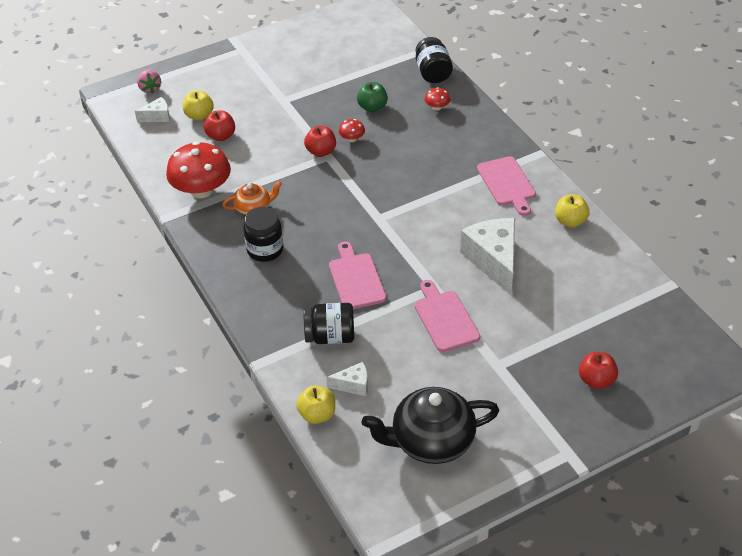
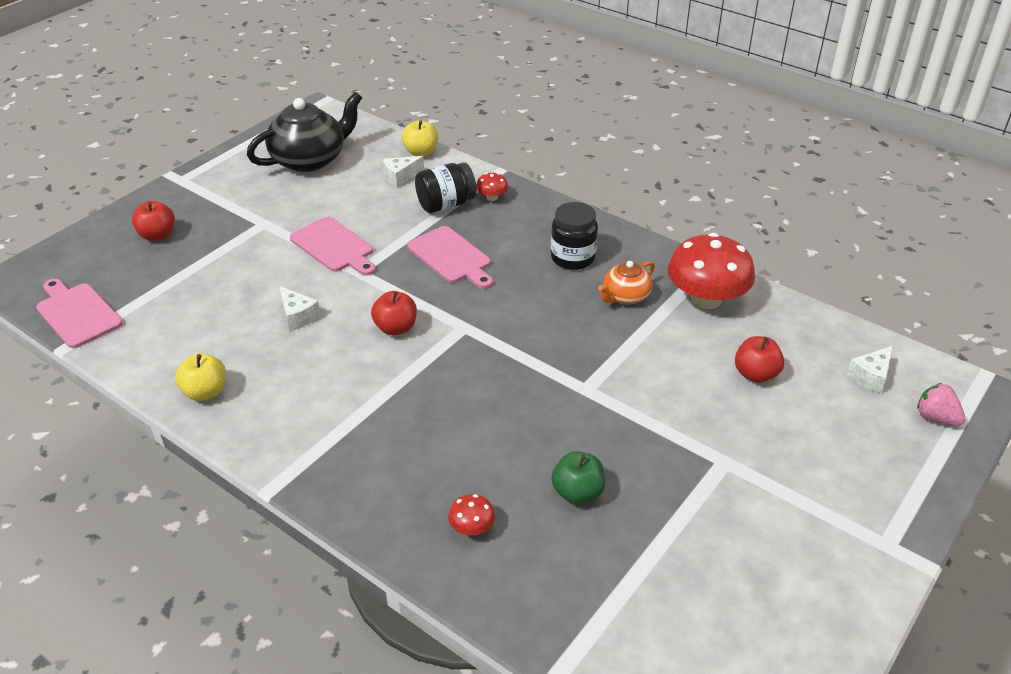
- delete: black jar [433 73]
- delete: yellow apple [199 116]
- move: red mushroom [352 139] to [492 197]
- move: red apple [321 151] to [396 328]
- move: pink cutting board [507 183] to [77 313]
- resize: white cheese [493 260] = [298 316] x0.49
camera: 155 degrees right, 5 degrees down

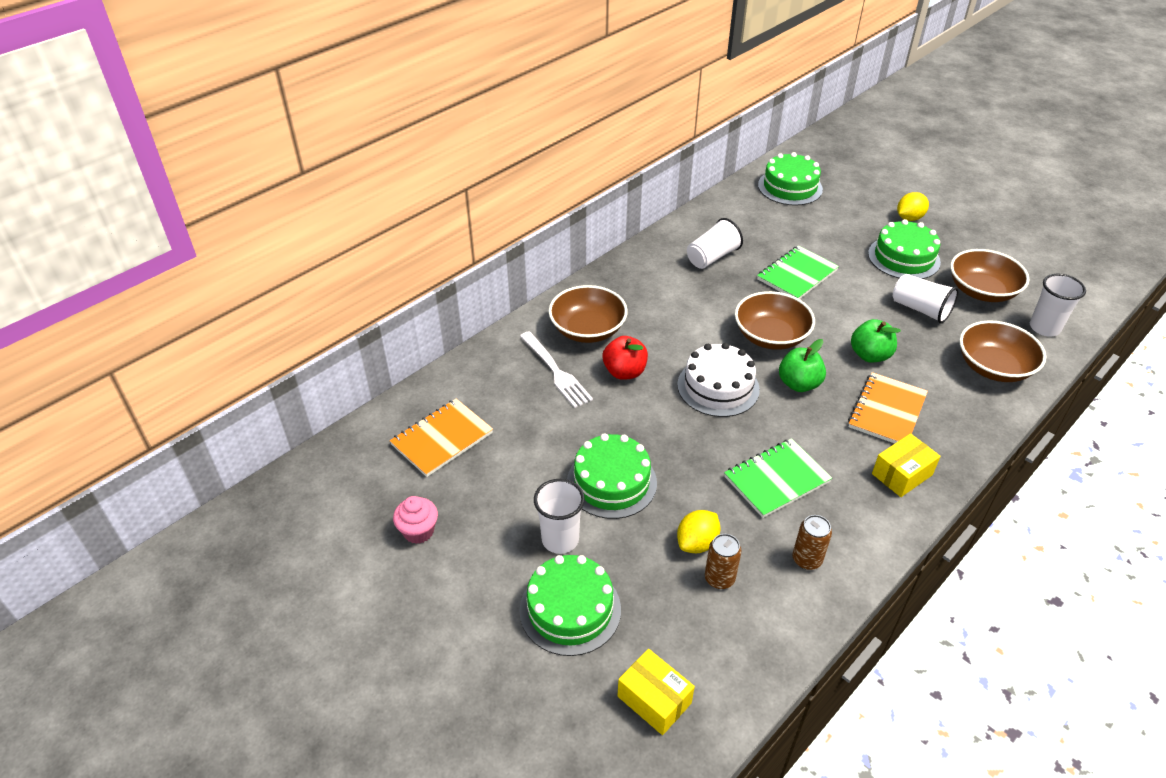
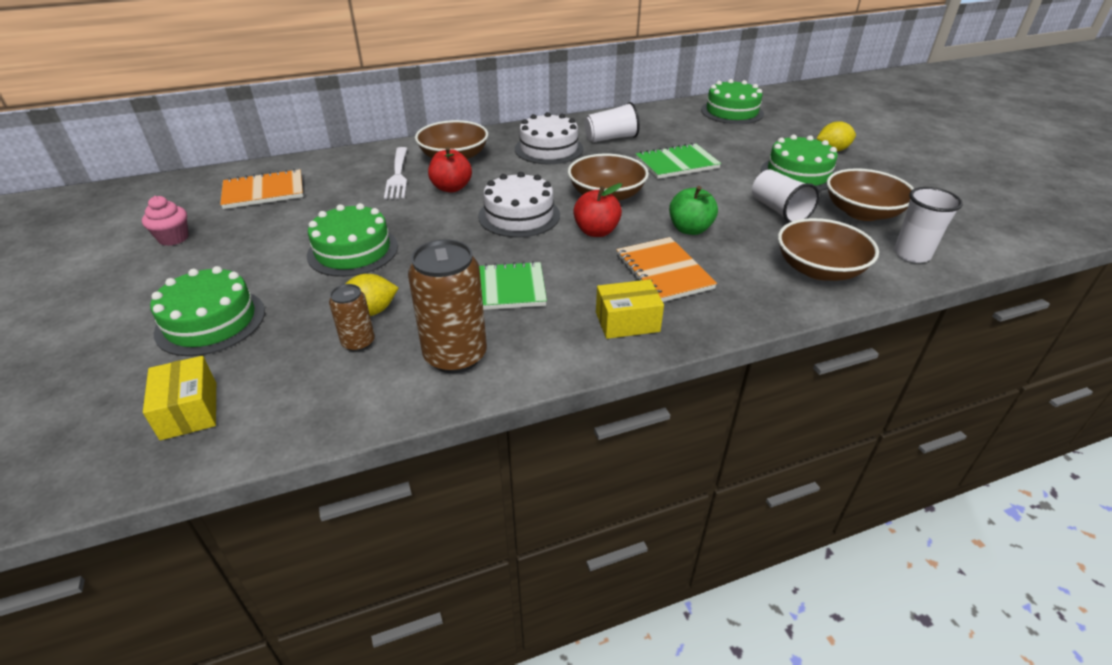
- recolor: green apple [799 384] to red apple [596 231]
- rotate: orange notebook [887 411] = [663 272] 75 degrees counterclockwise
- delete: white cup [560 539]
- resize: brown can [807 559] = [455 356] x1.86
- insert: white cake [549 149]
camera: 25 degrees right, 5 degrees down

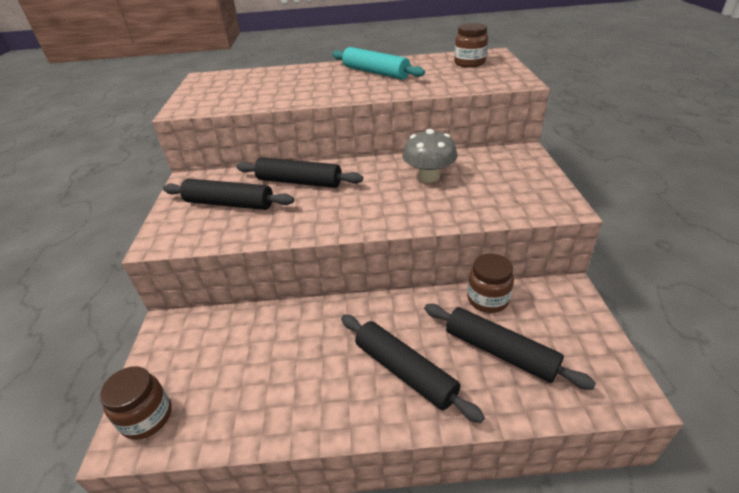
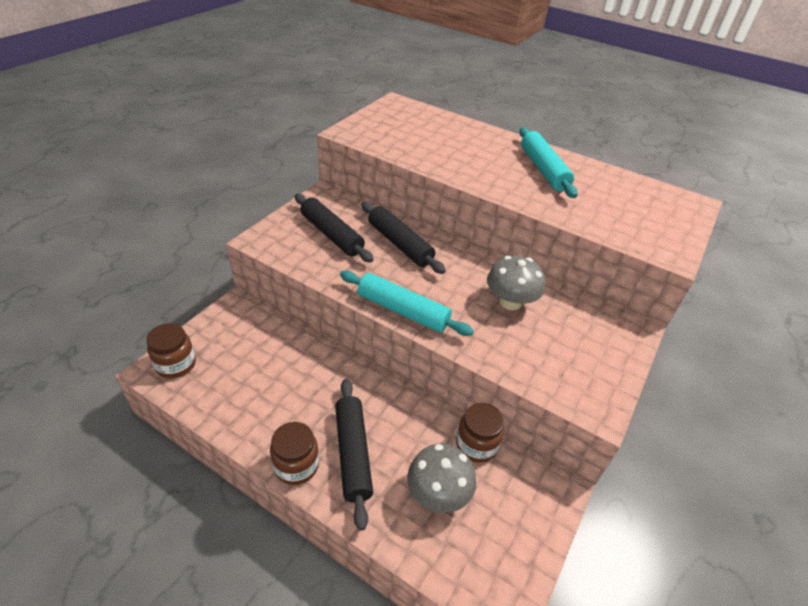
- move: brown jar [469 63] to [296 465]
- replace: black rolling pin [500 351] to grey mushroom [438 493]
- insert: turquoise rolling pin [403 310]
camera: 30 degrees right, 5 degrees up

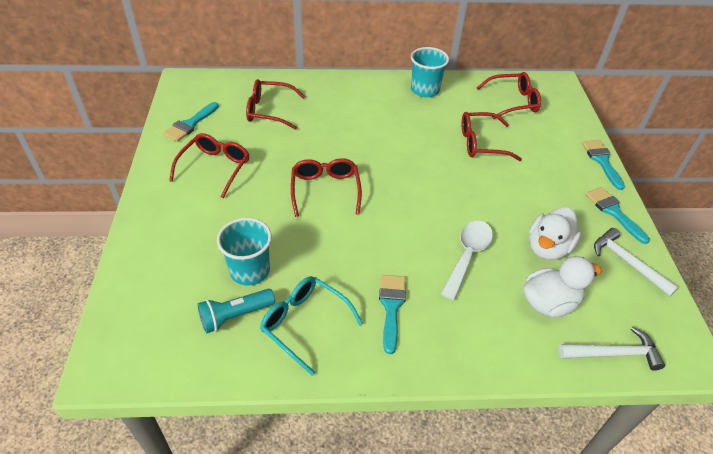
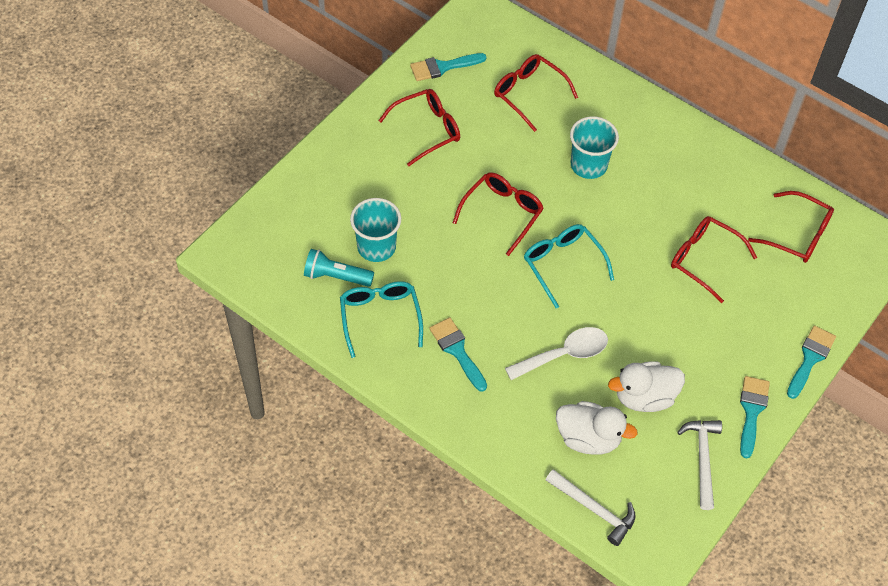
- move: turquoise cup [425 90] to [588 165]
- rotate: turquoise brush [391 307] = [457 350] 75 degrees counterclockwise
- insert: turquoise glasses [563 264]
camera: 40 degrees right, 10 degrees up

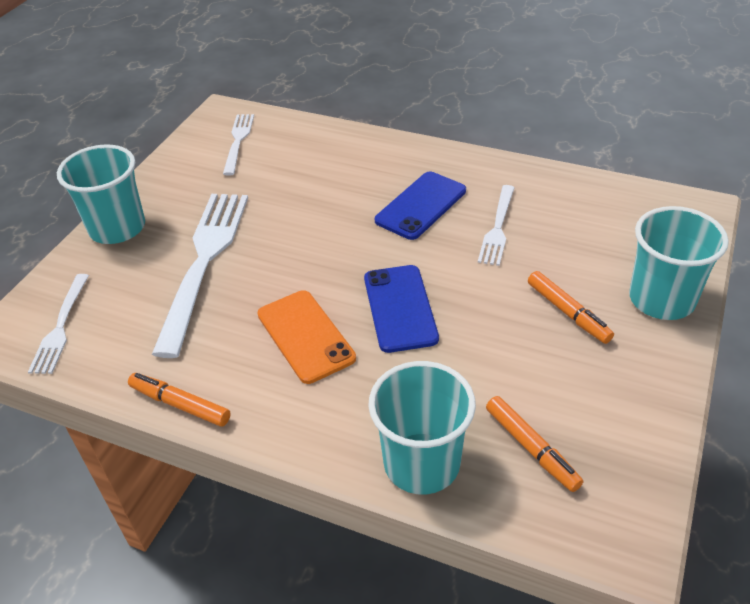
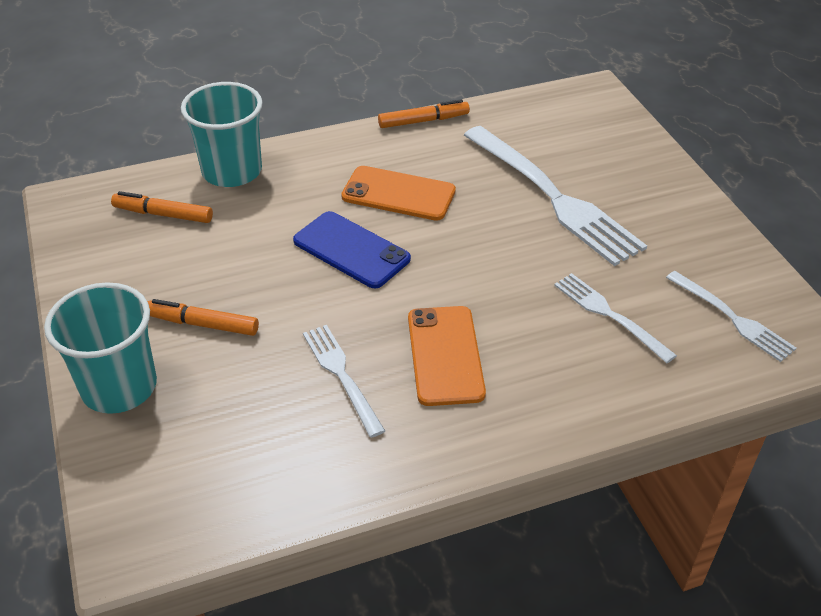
- delete: turquoise cup [117 228]
- recolor: blue phone [421 205] to orange phone [445 355]
- move: white fork [61 327] to [609 315]
camera: 135 degrees right, 0 degrees up

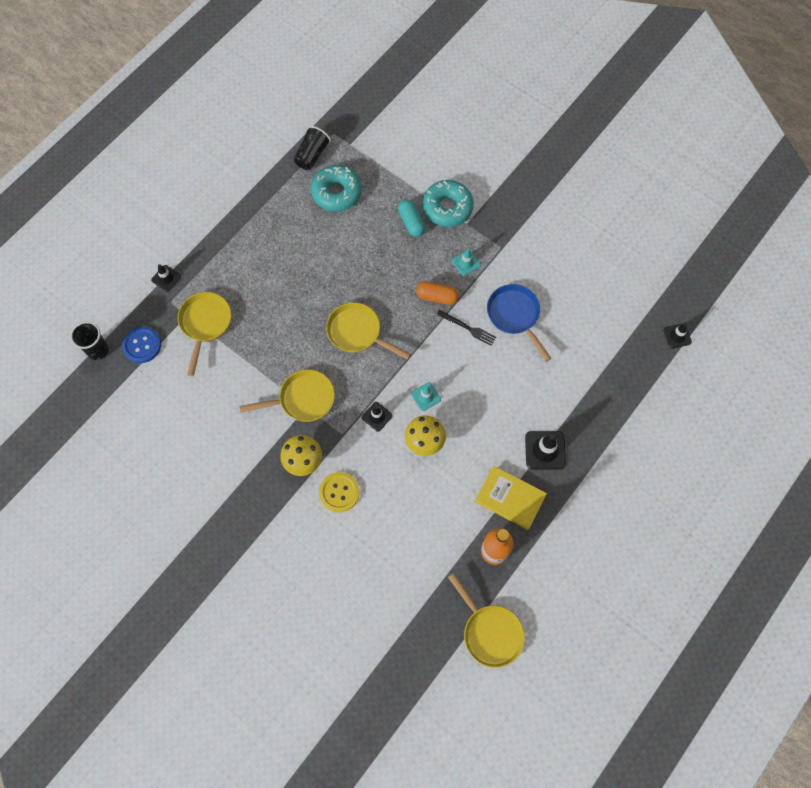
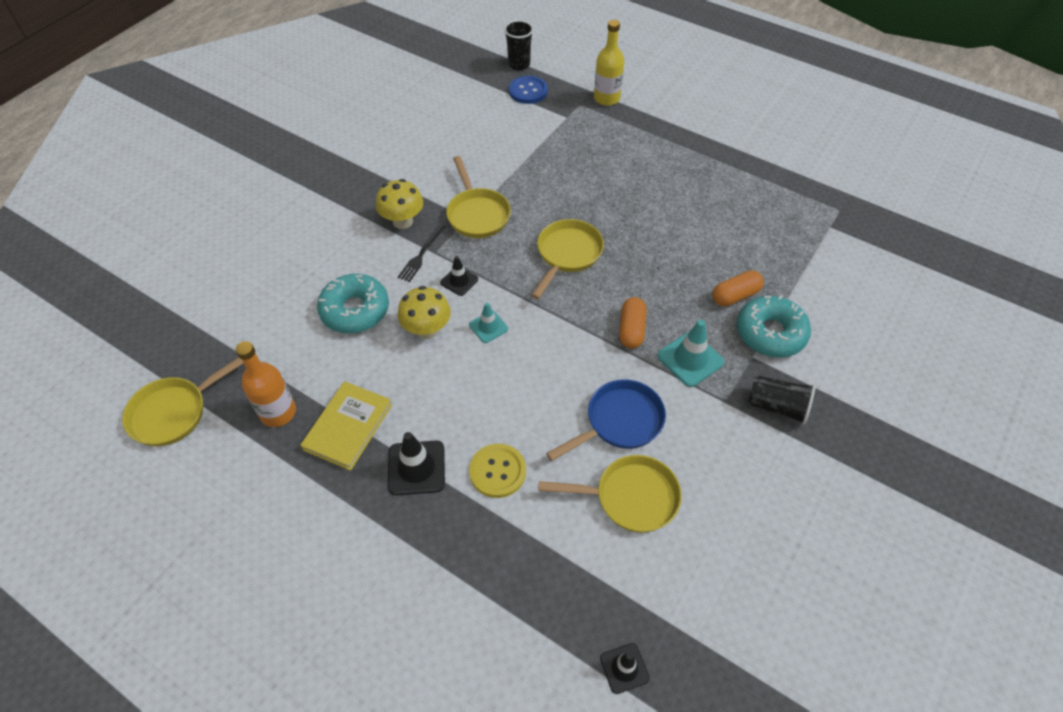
- move: black cup [312 155] to [777 407]
- move: turquoise donut [336 192] to [355 310]
- recolor: turquoise capsule [411 222] to orange capsule [735 295]
- resize: turquoise traffic cone [466 263] = [690 359] x1.61
- replace: black traffic cone [166 278] to yellow bottle [606 98]
- move: yellow pan [205 324] to [630 497]
- move: black fork [468 328] to [421 255]
- move: yellow button [339 492] to [497 471]
camera: 85 degrees right, 15 degrees down

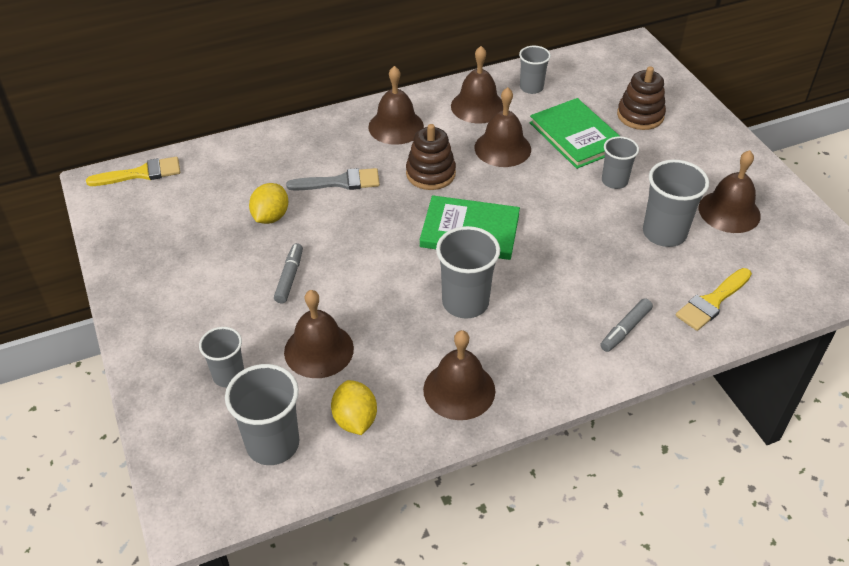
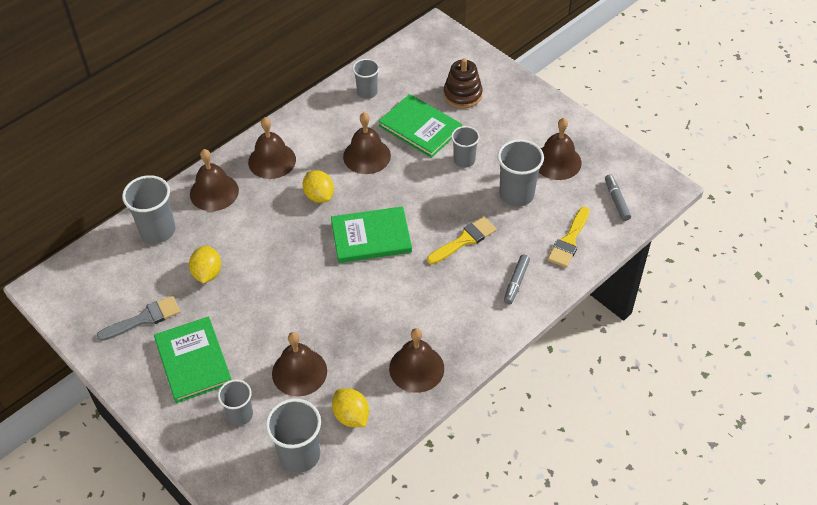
- move: brown bell [477 106] to [214 192]
- replace: brown stacking toy [430 173] to yellow lemon [319 196]
- move: yellow brush [141 173] to [464 240]
- move: grey brush [340 182] to [144 318]
- move: grey cup [465 302] to [158 230]
- move: grey marker [289 277] to [616 200]
- insert: green book [193 361]
camera: 20 degrees left, 5 degrees up

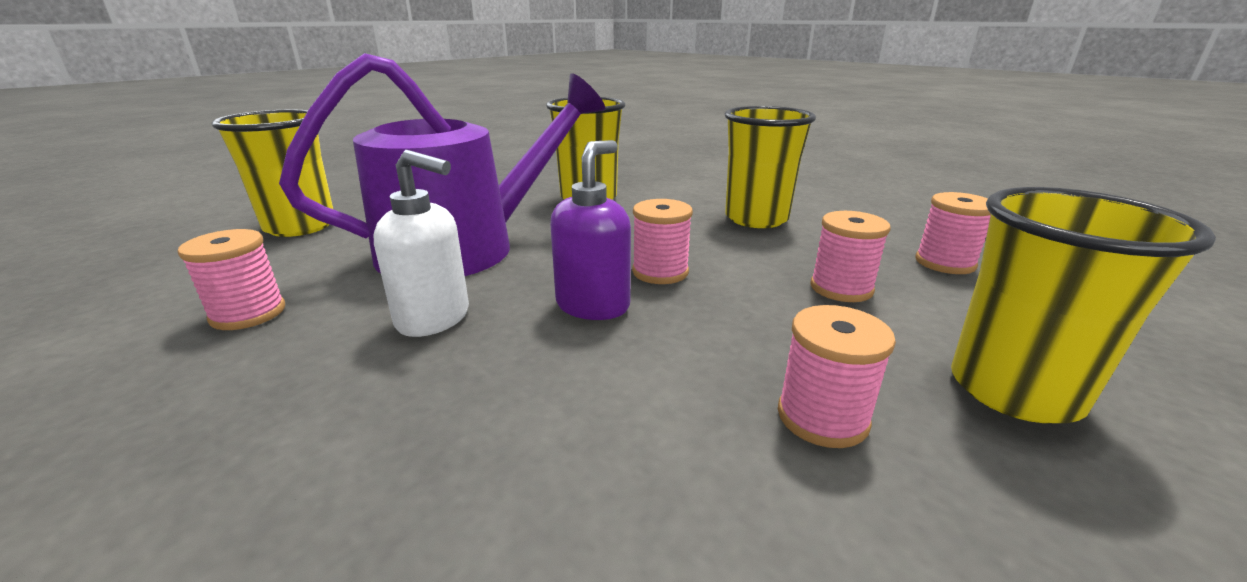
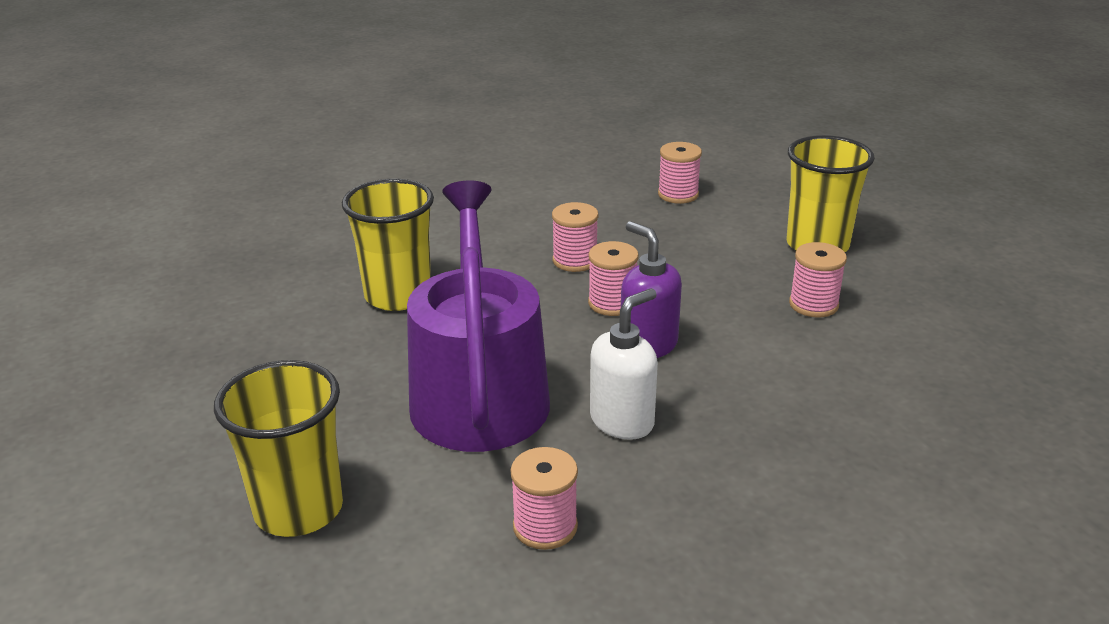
- delete: yellow cup [756 218]
- move: pink spool [841 288] to [575 261]
camera: 65 degrees left, 5 degrees up

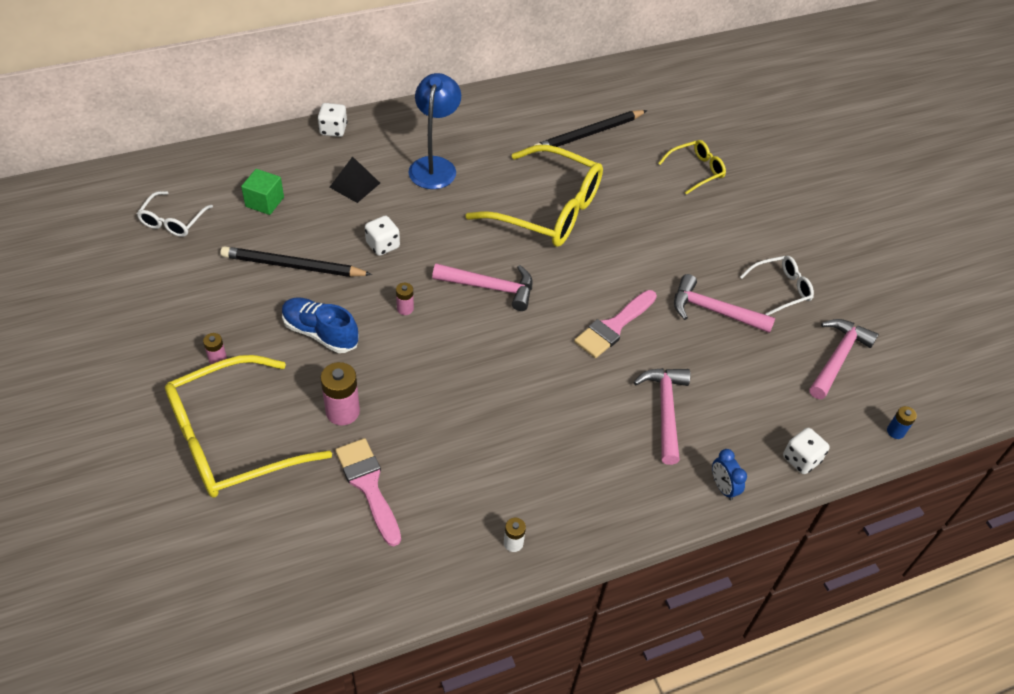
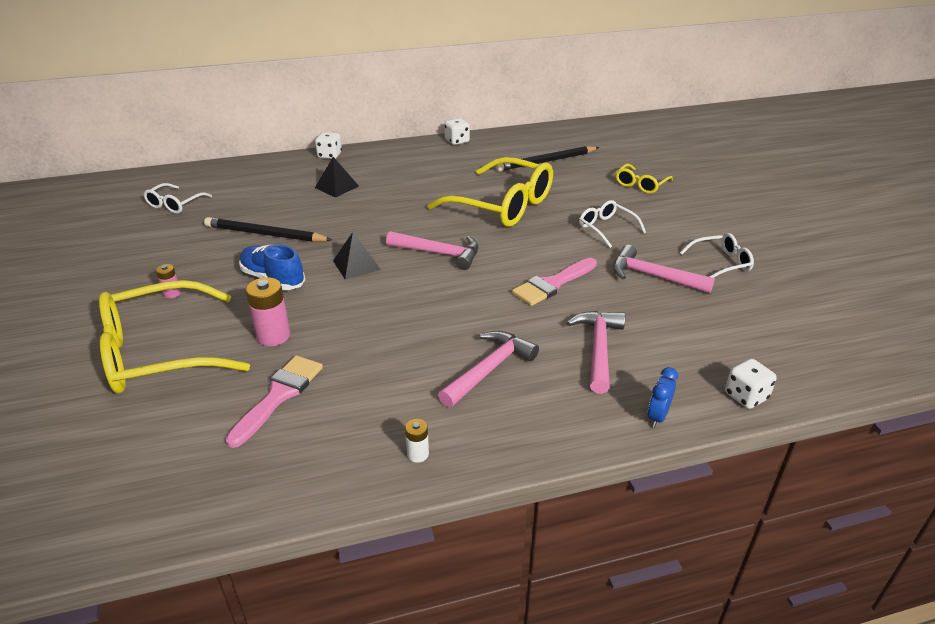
- delete: blue lamp [434 166]
- rotate: yellow glasses [696 170] = [641 184] 150 degrees clockwise
- delete: green cube [264 202]
- move: white dice [383 245] to [457 141]
- replace: pink battery [405 308] to black pyramid [356 265]
- move: pink hammer [837 358] to [489 369]
- delete: blue battery [895 431]
- rotate: pink brush [368 486] = [279 396] 45 degrees clockwise
- rotate: blue clock [723 487] = [657 416] 45 degrees clockwise
- insert: white glasses [606 228]
camera: 10 degrees right, 15 degrees down

